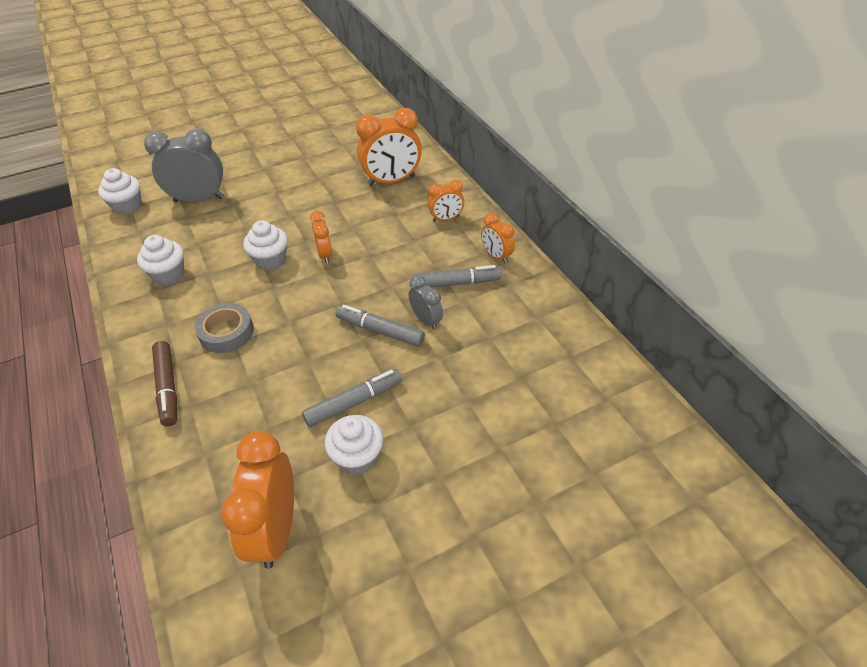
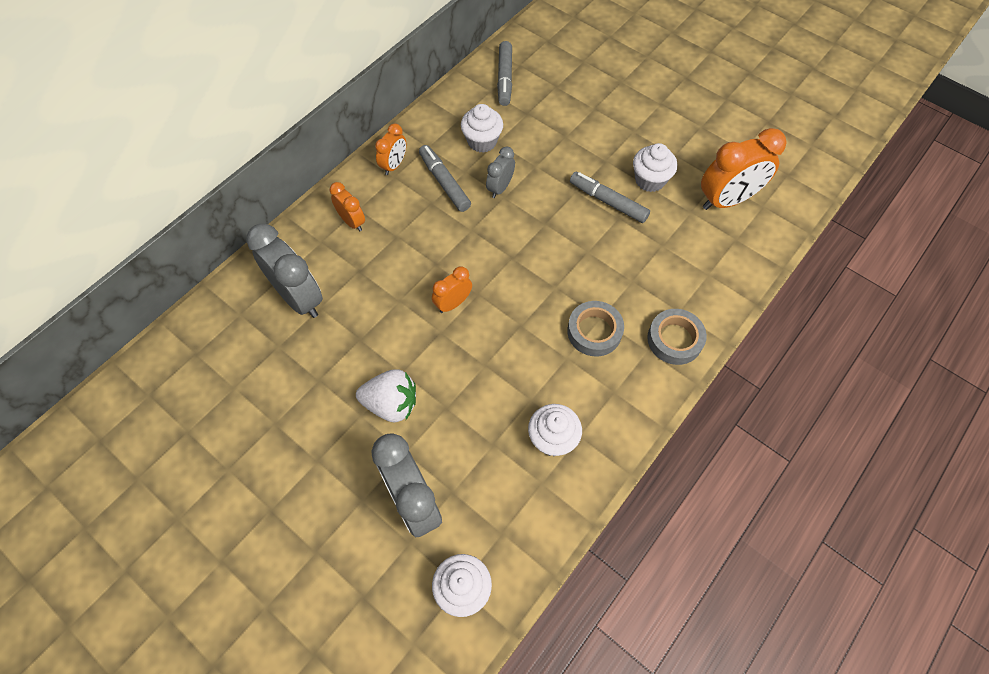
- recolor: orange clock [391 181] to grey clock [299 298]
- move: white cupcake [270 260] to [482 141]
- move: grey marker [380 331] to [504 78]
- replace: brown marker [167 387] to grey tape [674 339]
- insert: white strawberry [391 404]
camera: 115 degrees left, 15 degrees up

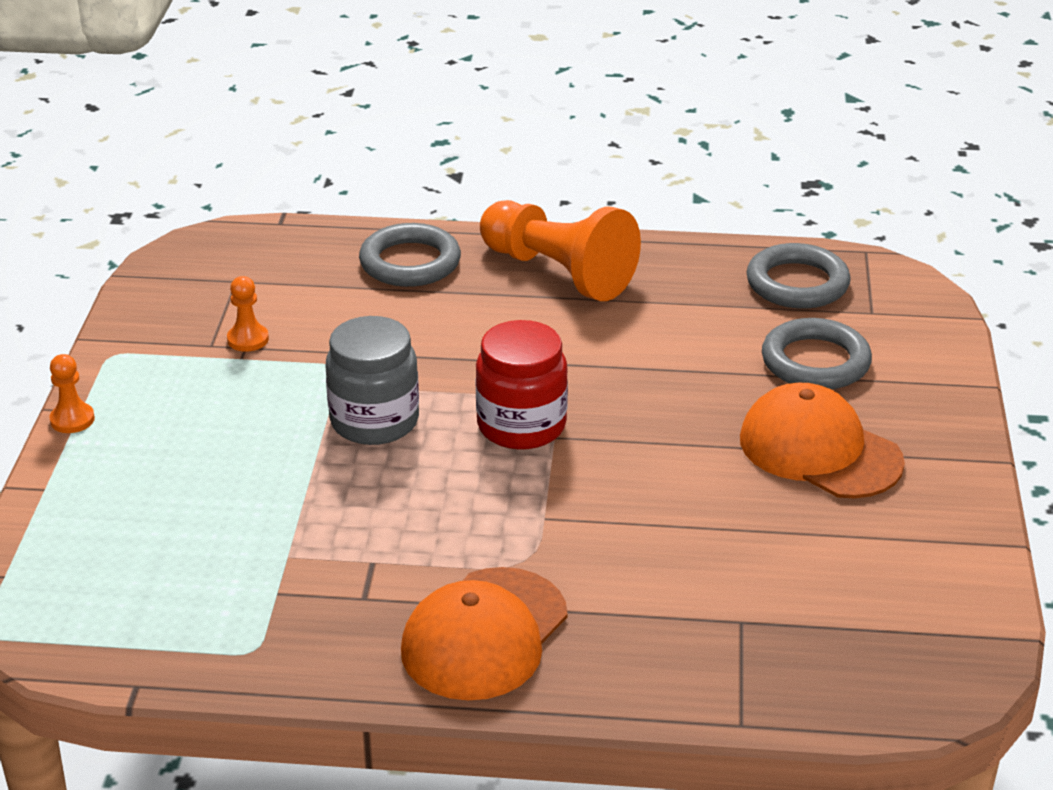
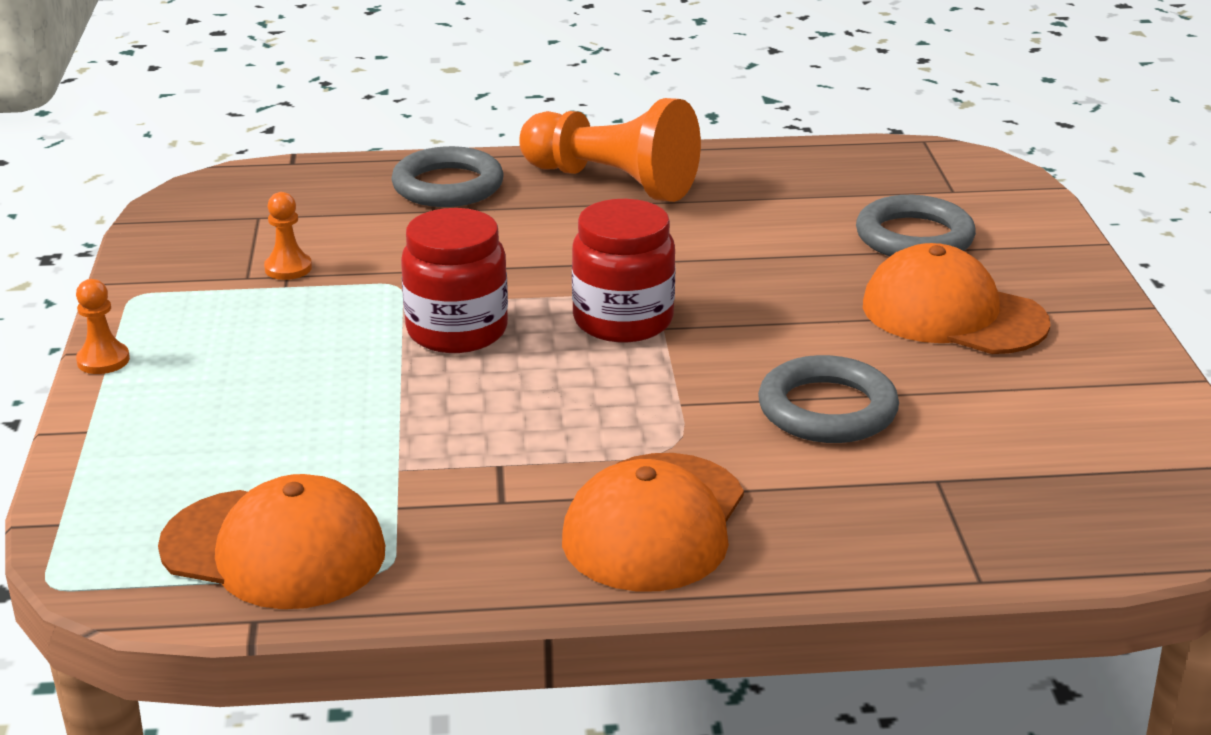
- move: grey ring [797 283] to [827 409]
- recolor: grey jar [374 421] to red jar [457 331]
- insert: orange cap [274 549]
camera: 10 degrees left, 5 degrees down

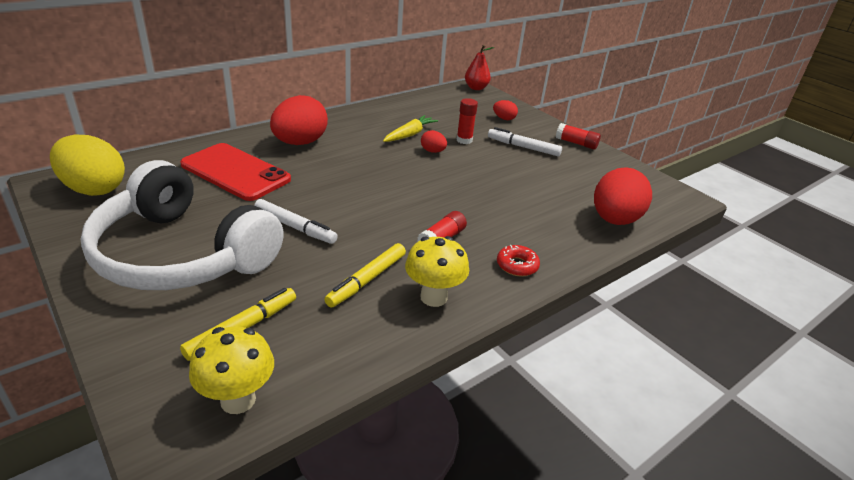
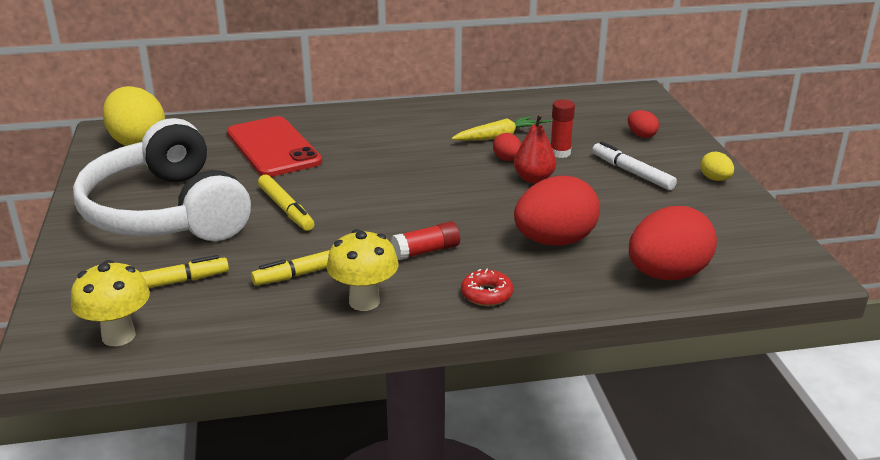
- move: red pear [476 88] to [534 179]
- move: red egg [300 143] to [554 241]
- replace: red glue stick [576 143] to yellow egg [715 179]
- recolor: white marker [295 227] to yellow marker [286 209]
camera: 30 degrees right, 5 degrees down

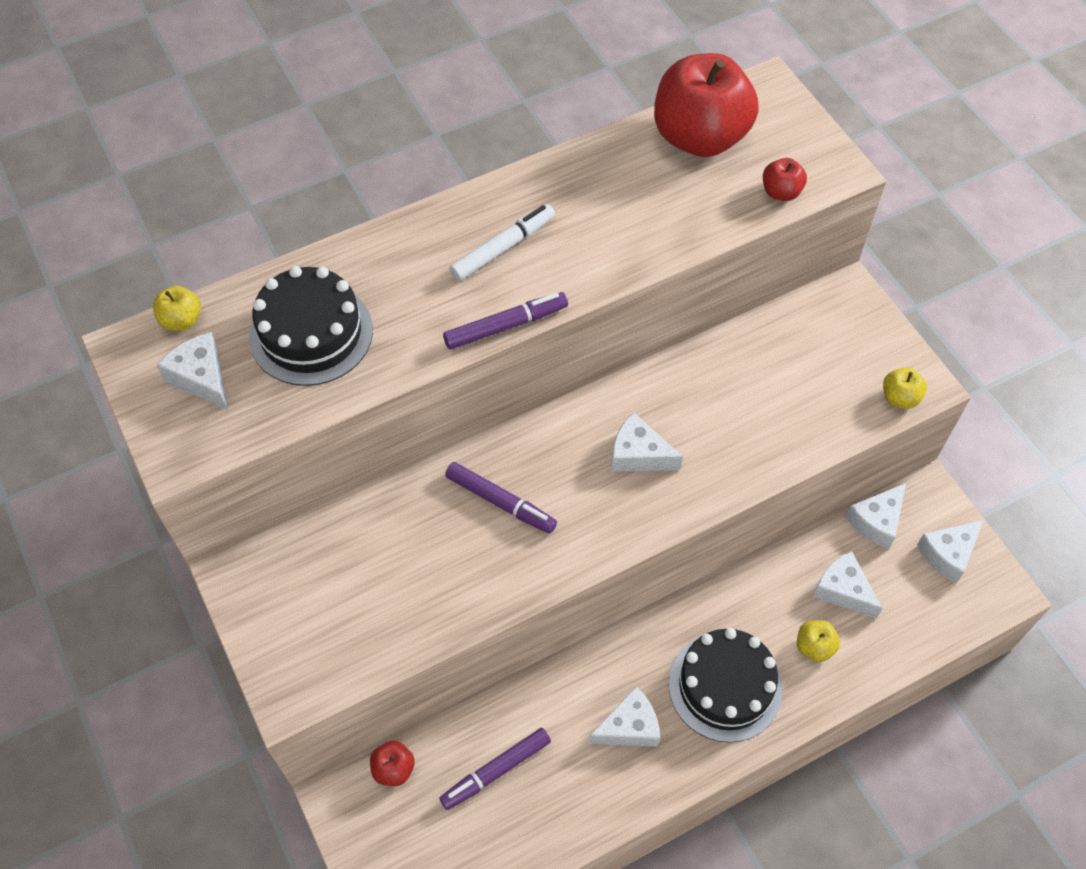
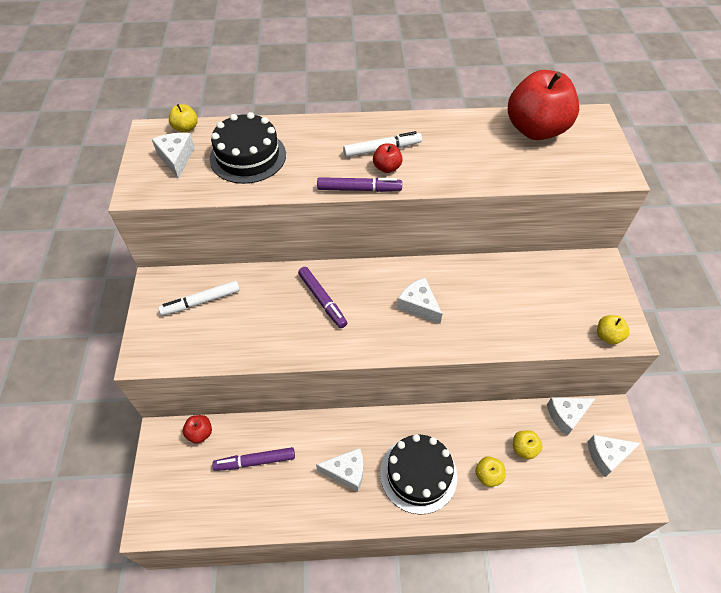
- move: red apple [781 192] to [387 168]
- replace: white cheese [843 590] to yellow apple [524 448]
- insert: white marker [201 301]
camera: 25 degrees right, 5 degrees down

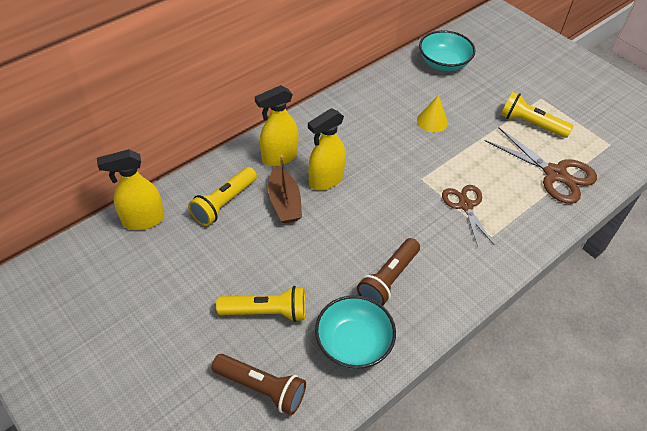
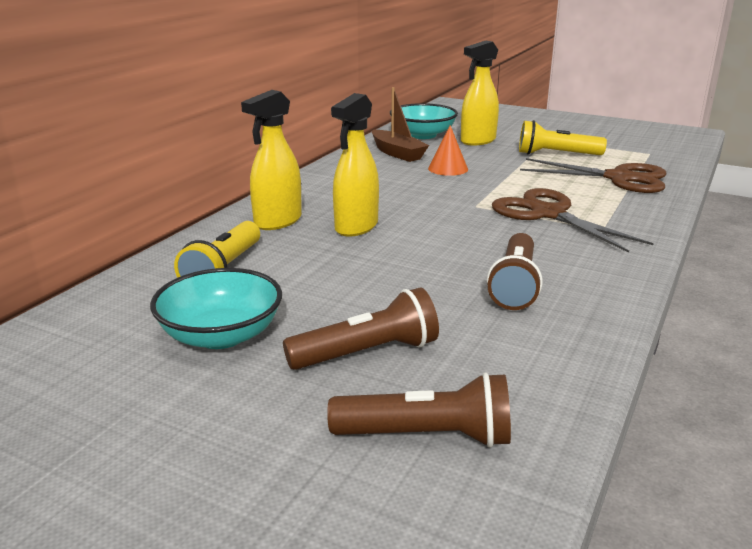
- recolor: yellow cone [432 121] to orange cone [448 169]
- move: yellow spray bottle [143 220] to [477 141]
- move: brown boat [284 202] to [397 153]
- resize: brown scissors [465 205] = [547 214] x1.55
- recolor: yellow flashlight [266 312] to brown flashlight [367 353]
- move: turquoise bowl [353 343] to [221 335]
camera: 20 degrees left, 25 degrees down

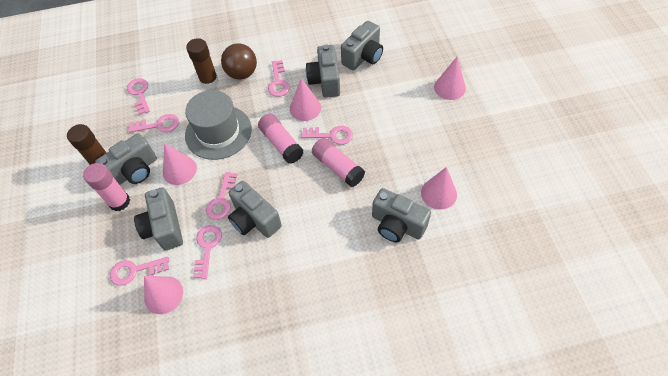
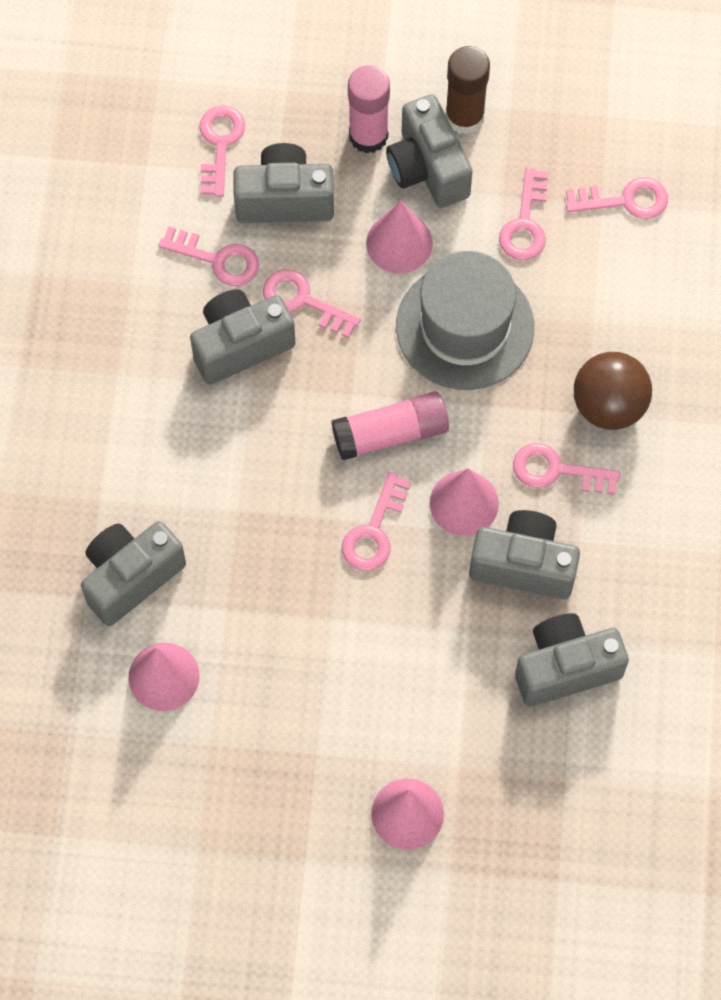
- rotate: grey camera [363 57] = [565 668] 105 degrees clockwise
- delete: brown glue stick [209 81]
- delete: pink glue stick [338 167]
- delete: pink cone [163 295]
camera: 105 degrees right, 10 degrees up

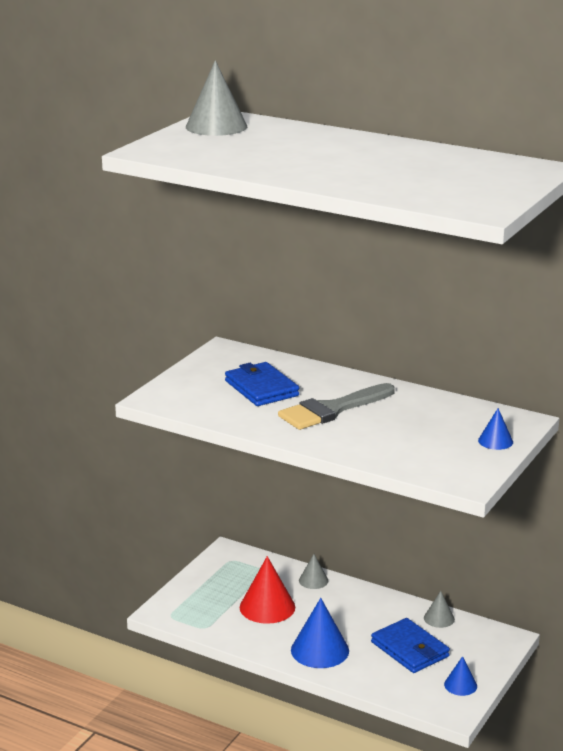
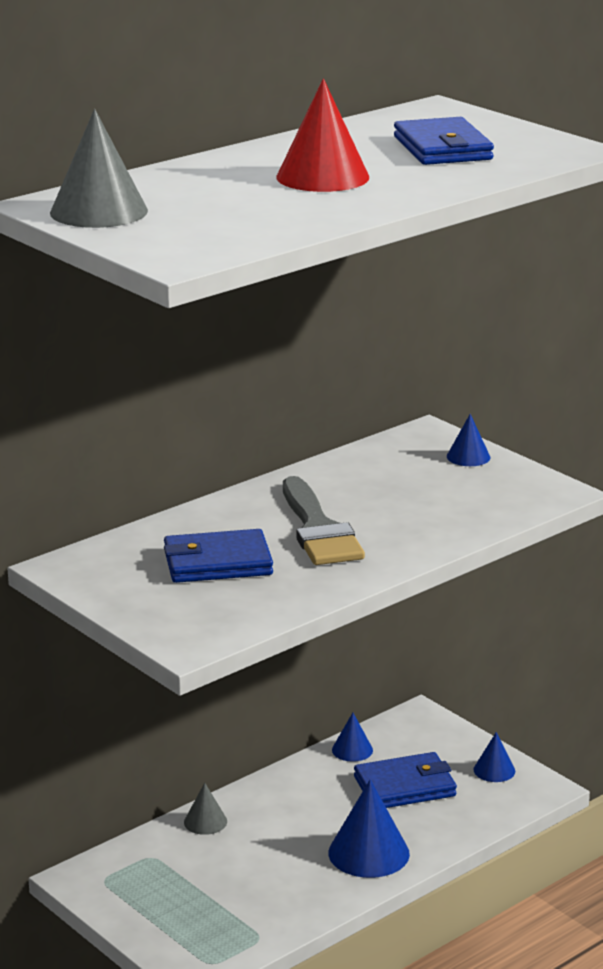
- move: red cone [267 607] to [322 177]
- recolor: grey cone [439 618] to blue cone [352 750]
- insert: blue wallet [443 148]
camera: 70 degrees left, 0 degrees up

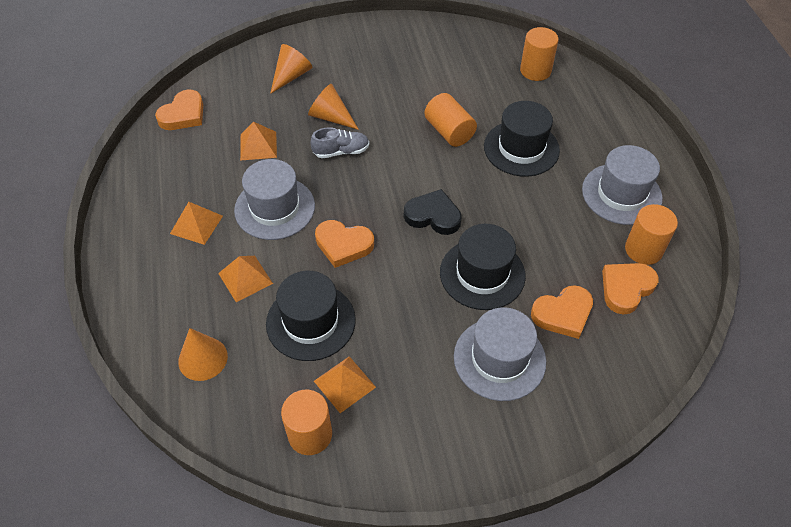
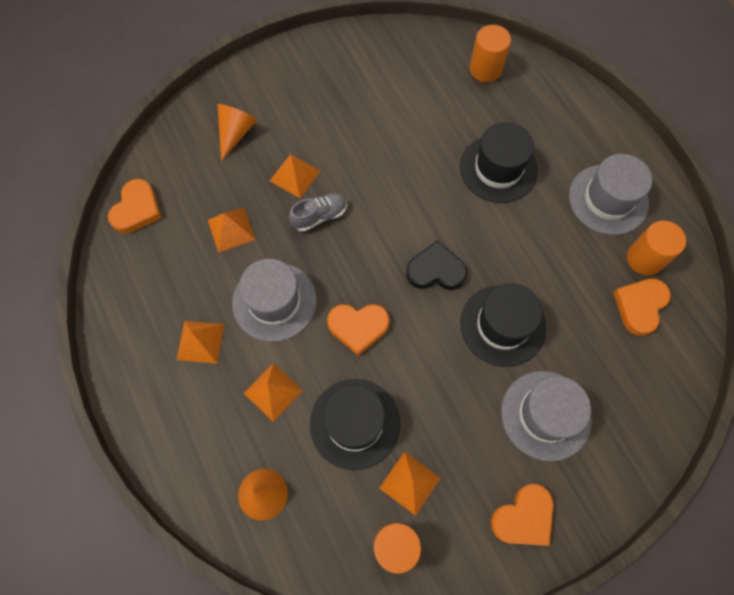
- replace: orange cone [330 117] to orange pyramid [295 175]
- delete: orange cylinder [449 131]
- move: orange heart [563 314] to [523 517]
camera: 15 degrees left, 15 degrees up

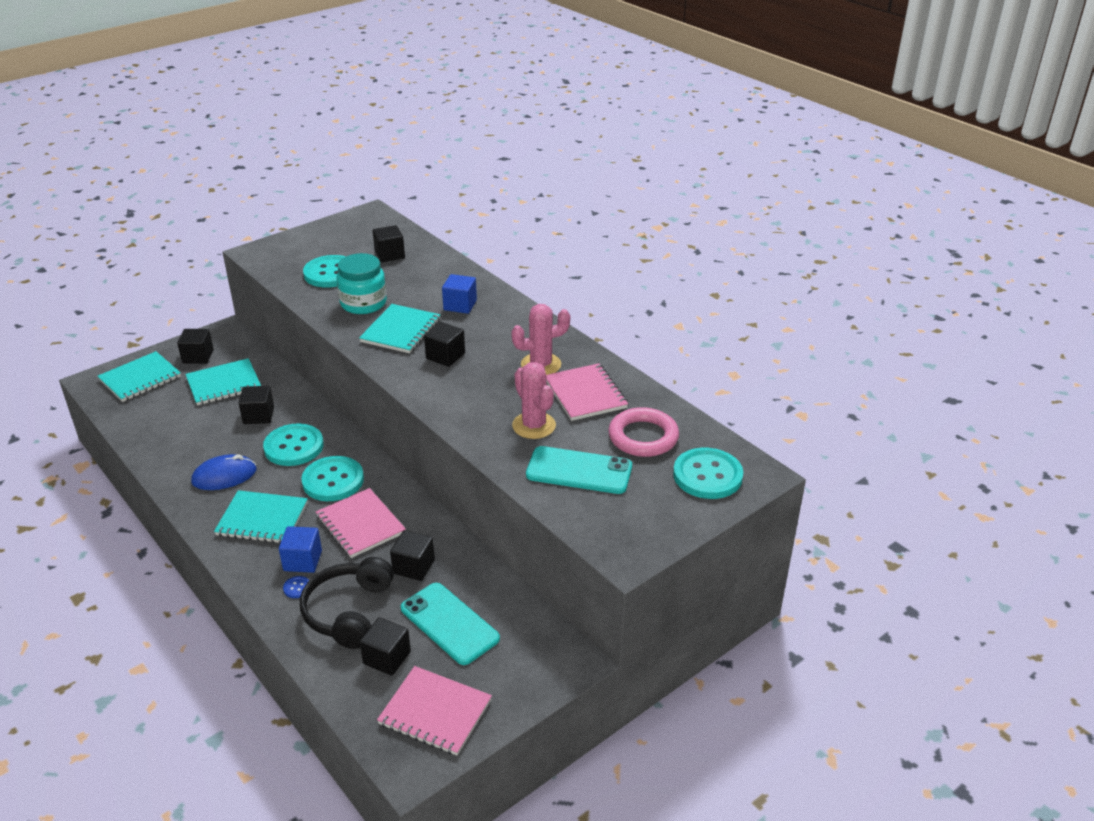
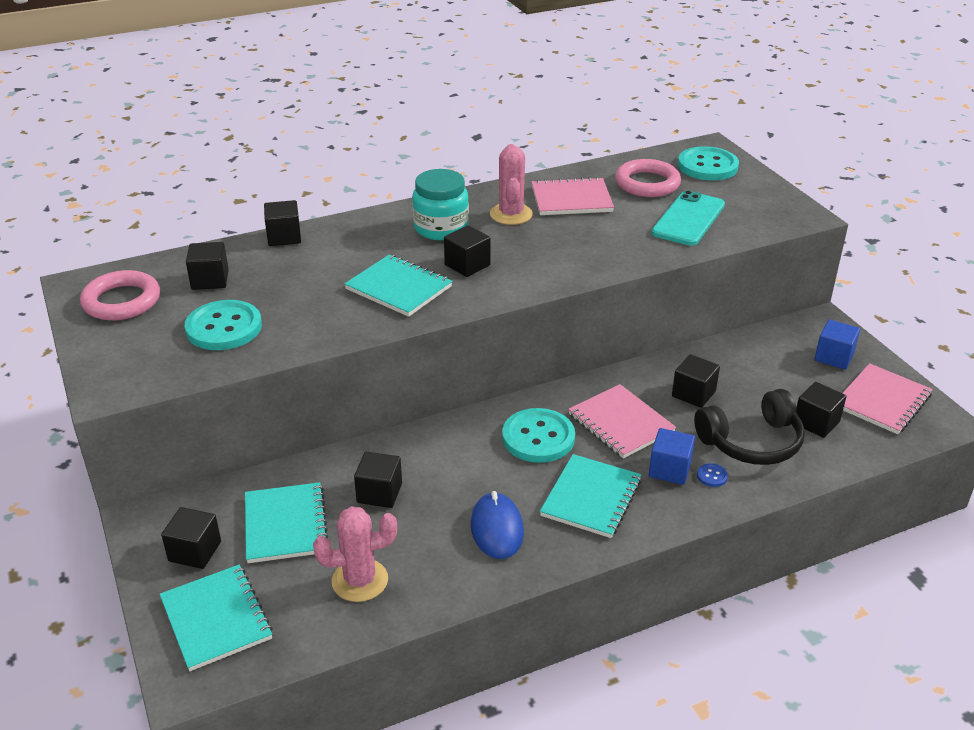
- move: turquoise jar [363 303] to [441 228]
- move: blue cube [460 305] to [834 357]
- move: pink cactus [534 425] to [360 580]
- delete: turquoise button [294 447]
- rotate: pink notebook [360 525] = [621 423] 75 degrees clockwise
- rotate: black headphones [348 611] = [752 442] 45 degrees counterclockwise
- delete: turquoise phone [449 623]
- insert: black cube [284 237]
- insert: pink ring [122 301]
camera: 75 degrees left, 0 degrees up

